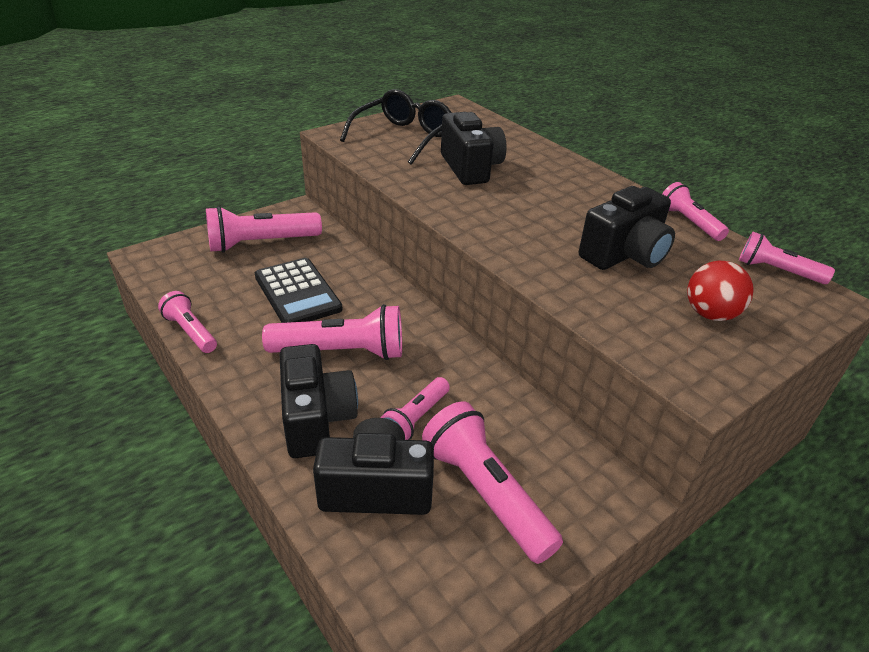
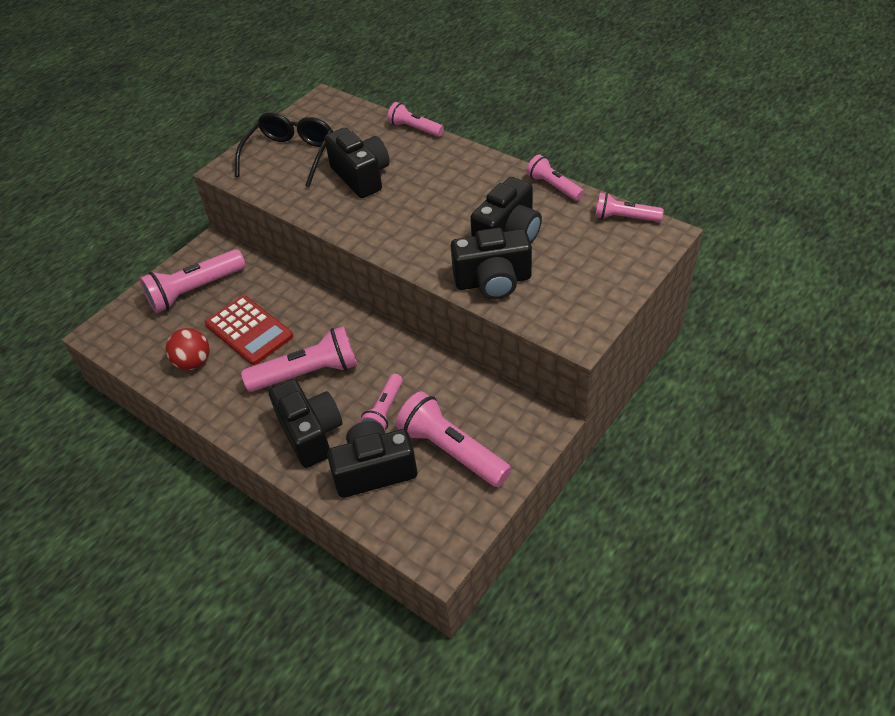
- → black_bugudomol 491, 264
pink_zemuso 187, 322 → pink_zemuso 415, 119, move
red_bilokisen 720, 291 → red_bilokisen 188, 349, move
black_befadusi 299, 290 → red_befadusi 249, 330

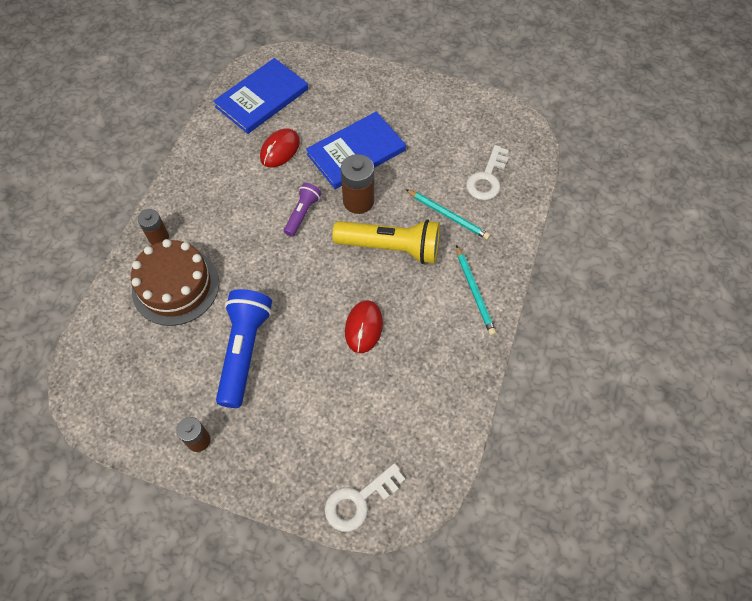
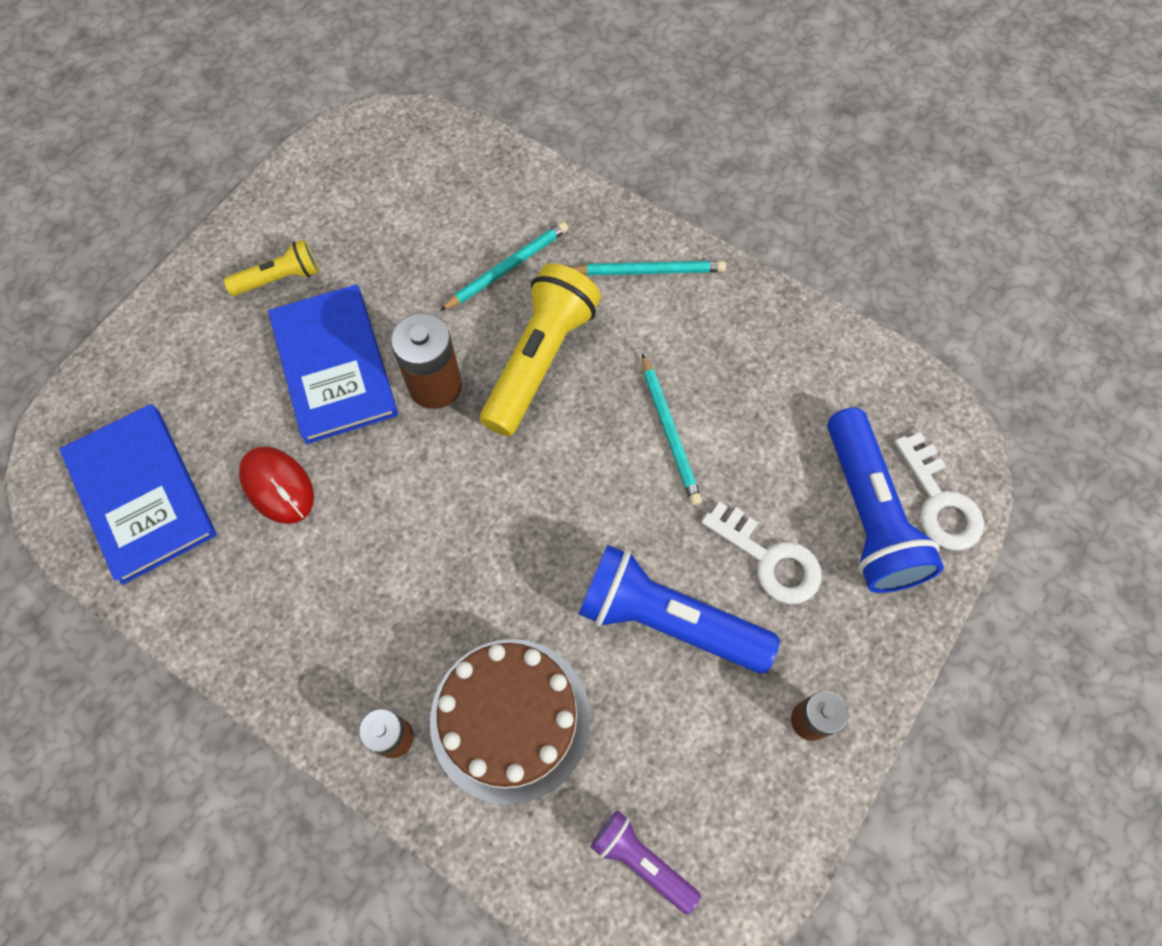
- → yellow_zemuso 271, 267
- → blue_zemuso 885, 500
purple_zemuso 302, 210 → purple_zemuso 646, 862, move
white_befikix 487, 172 → white_befikix 761, 552, move
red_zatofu 364, 326 → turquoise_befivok 672, 429

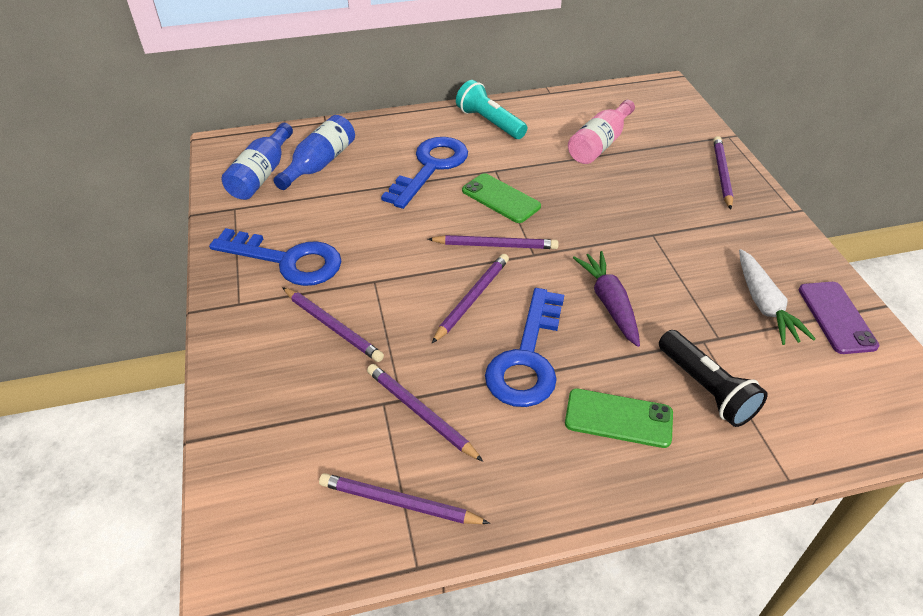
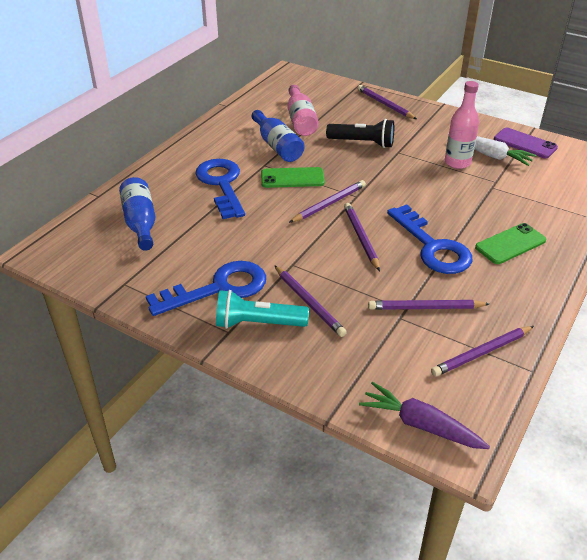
- → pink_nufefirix 462, 125
blue_nufefirix 257, 161 → blue_nufefirix 278, 136, move
turquoise_zemuso 491, 109 → turquoise_zemuso 262, 309, move
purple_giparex 606, 299 → purple_giparex 424, 415, move
black_zemuso 713, 378 → black_zemuso 360, 133, move
purple_befivok 333, 324 → purple_befivok 310, 301, 60 degrees clockwise

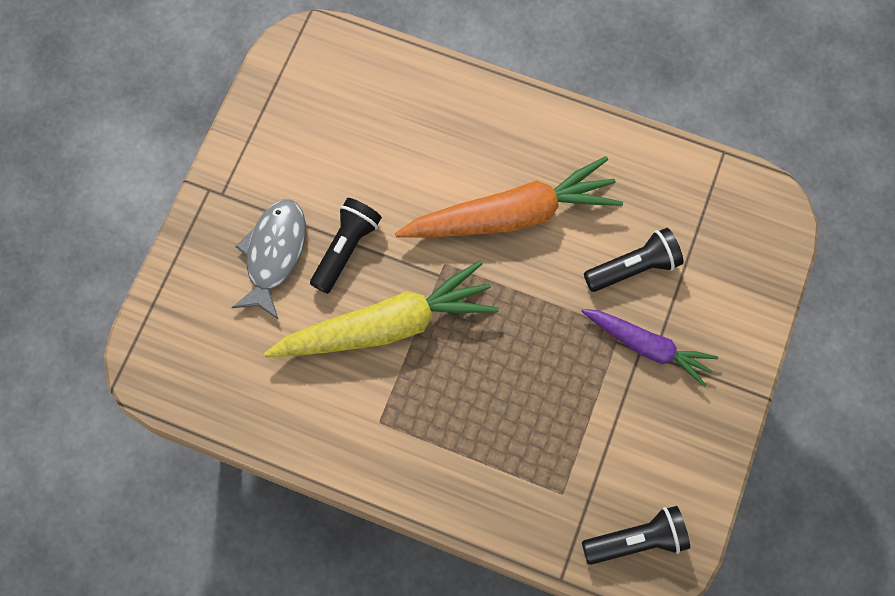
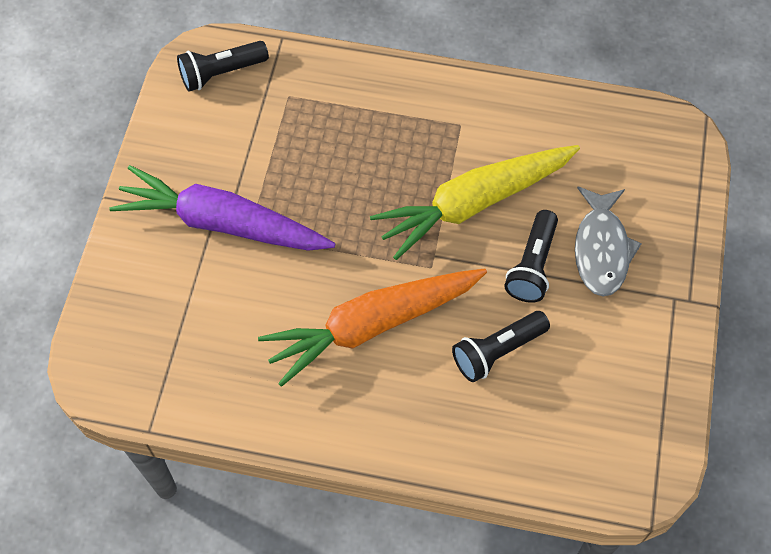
black_zemuso 633, 260 → black_zemuso 501, 346, move
purple_giparex 649, 348 → purple_giparex 222, 208, x1.65

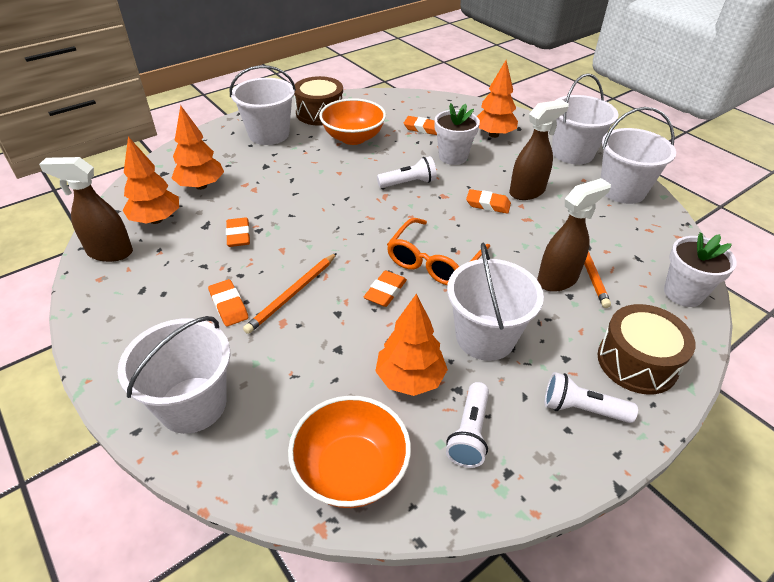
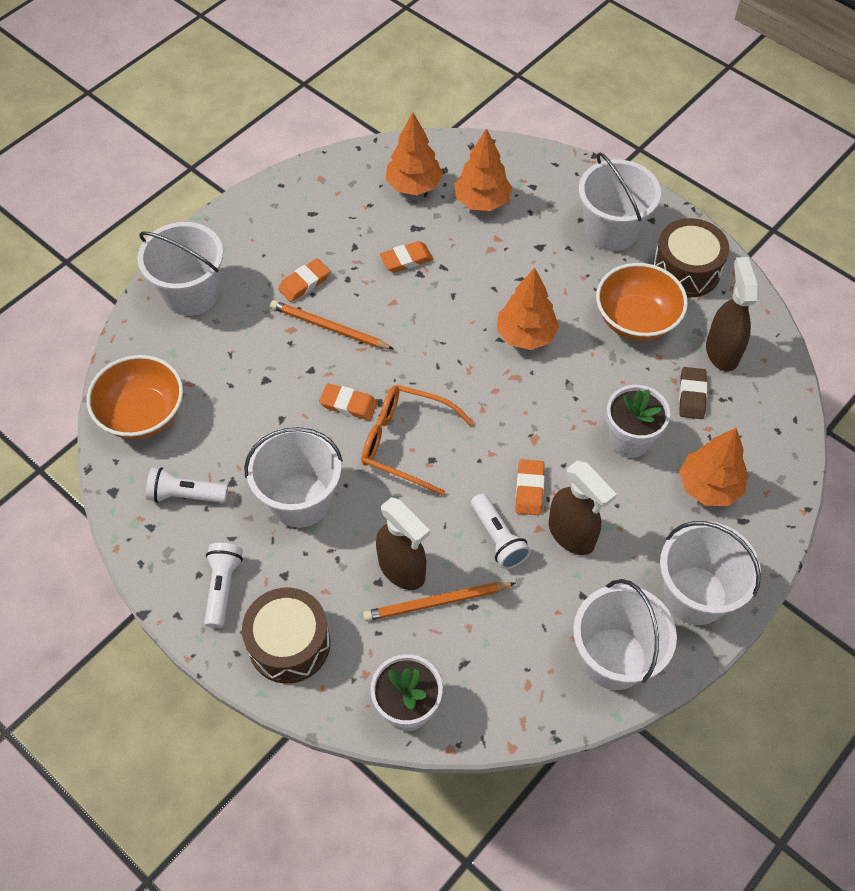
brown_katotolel 86, 209 → brown_katotolel 732, 314, move
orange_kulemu 411, 345 → orange_kulemu 528, 309, move
white_zemuso 407, 172 → white_zemuso 501, 531, move
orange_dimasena 420, 125 → brown_dimasena 693, 393

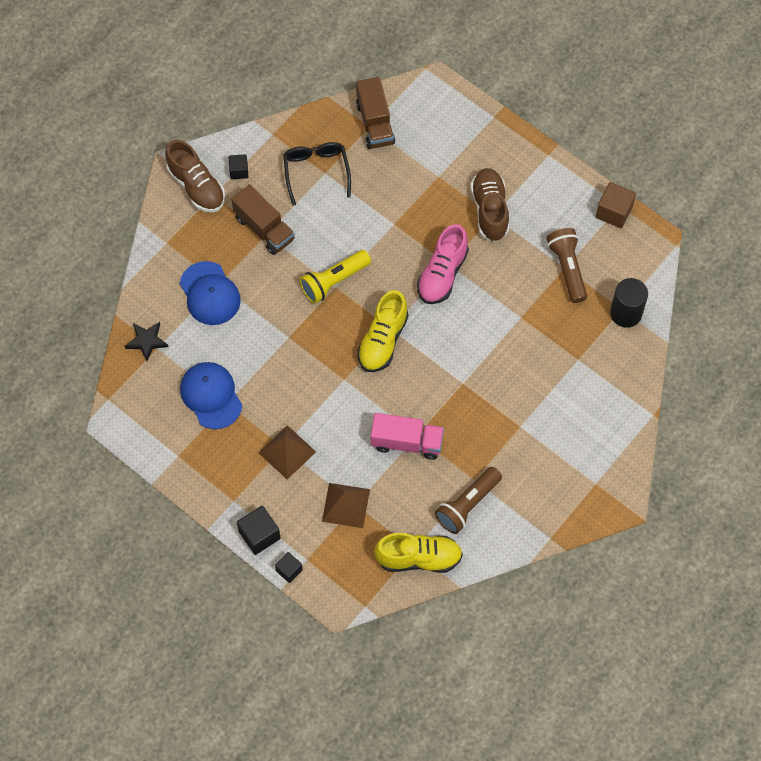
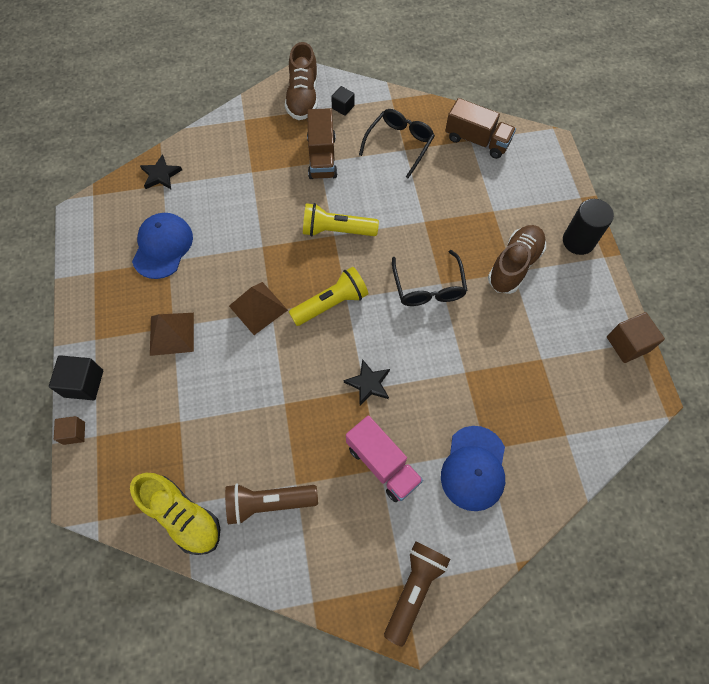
- → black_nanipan 367, 382
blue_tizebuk 210, 293 → blue_tizebuk 473, 468, move
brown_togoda 346, 505 → brown_togoda 258, 308, move
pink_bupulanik 407, 436 → pink_bupulanik 384, 458, move
brown_zemuso 567, 265 → brown_zemuso 417, 594, move
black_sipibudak 629, 303 → black_sipibudak 588, 227, move
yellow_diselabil 383, 331 → yellow_zemuso 328, 296
pink_diselabil 443, 264 → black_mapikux 429, 278
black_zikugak 289, 567 → brown_zikugak 69, 430
brown_bupulanik 375, 113 → brown_bupulanik 480, 128, 90 degrees counterclockwise

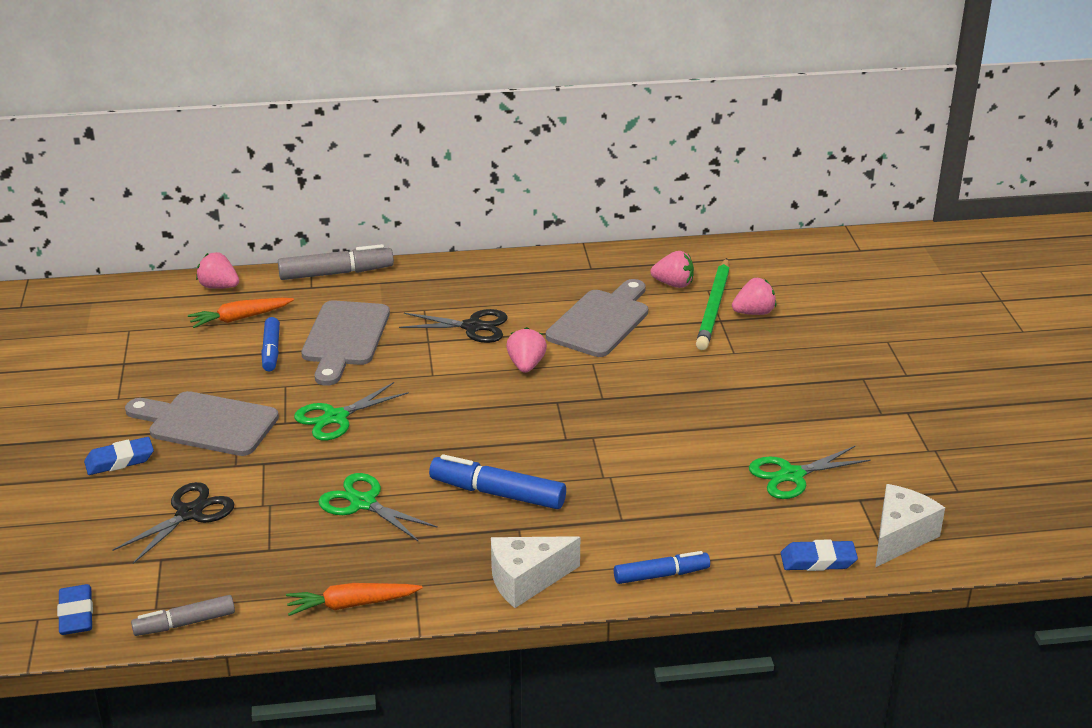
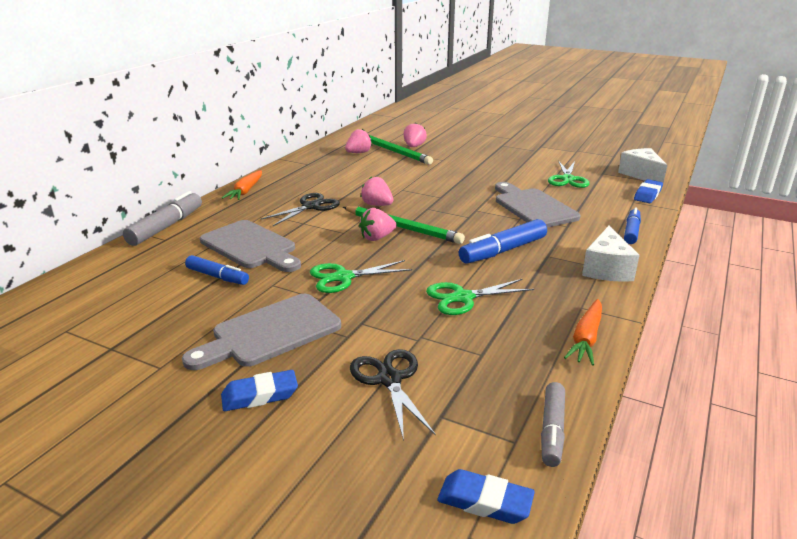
- → green_befivok 404, 225
orange_giparex 241, 313 → orange_giparex 242, 185, move
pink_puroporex 217, 270 → pink_puroporex 378, 224, move
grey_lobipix 597, 318 → grey_lobipix 537, 205, move
blue_dimasena 119, 456 → blue_dimasena 259, 390, 60 degrees clockwise
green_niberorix 351, 411 → green_niberorix 361, 276, 75 degrees clockwise

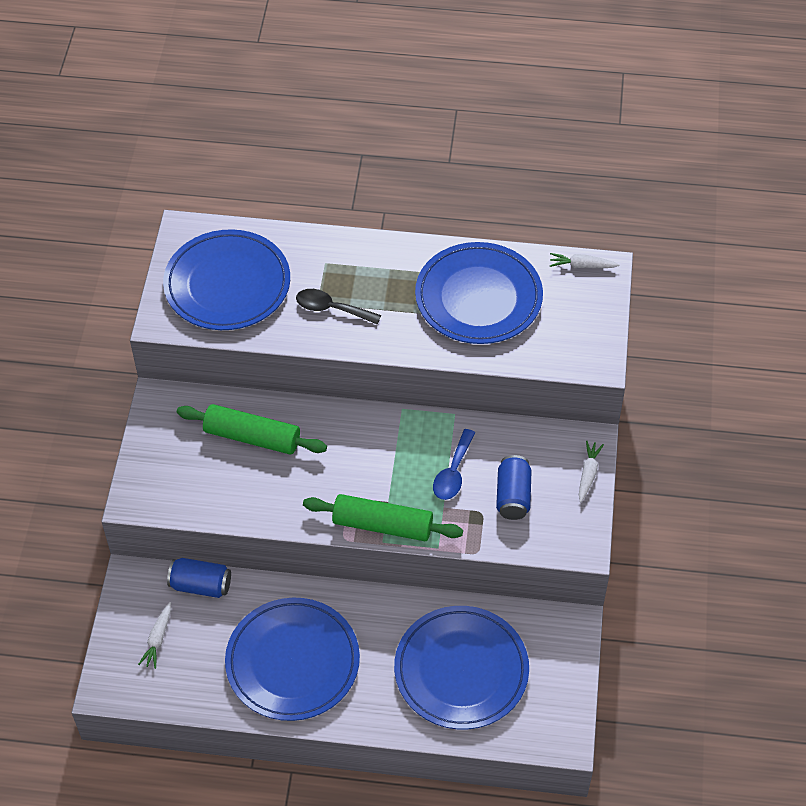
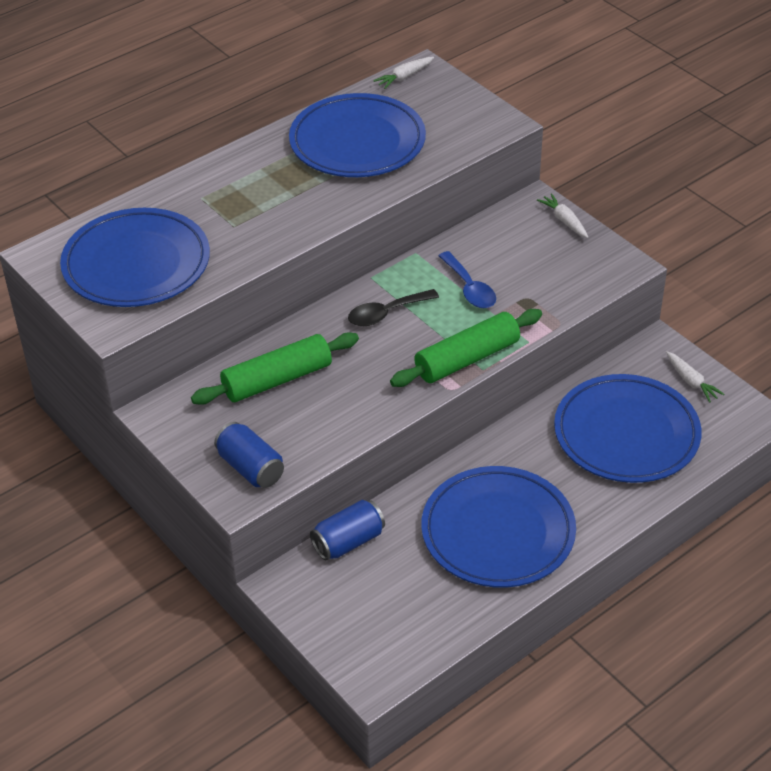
white_giparex 154, 635 → white_giparex 695, 377, move
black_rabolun 338, 307 → black_rabolun 393, 307, move
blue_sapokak 514, 487 → blue_sapokak 249, 455, move

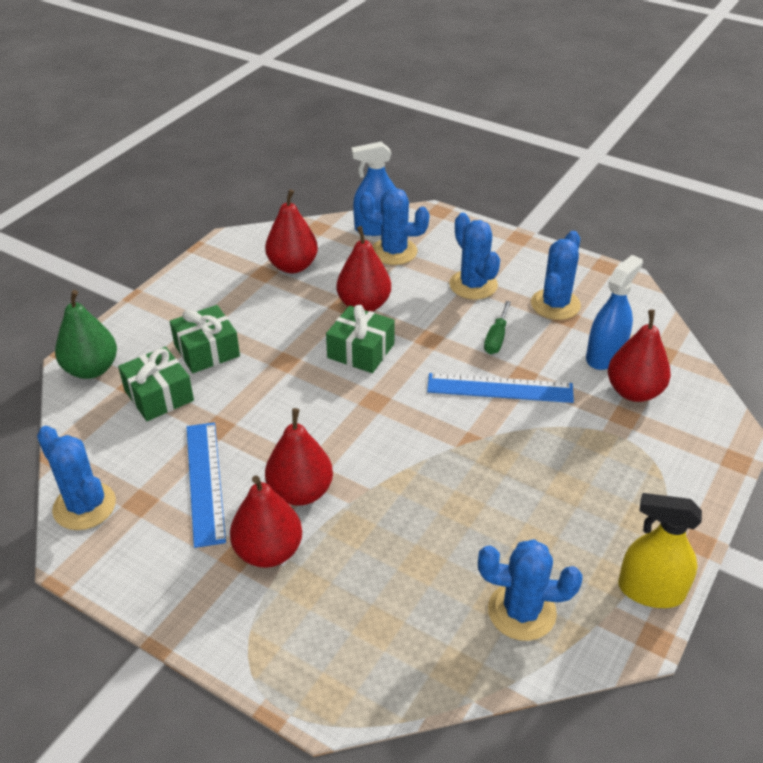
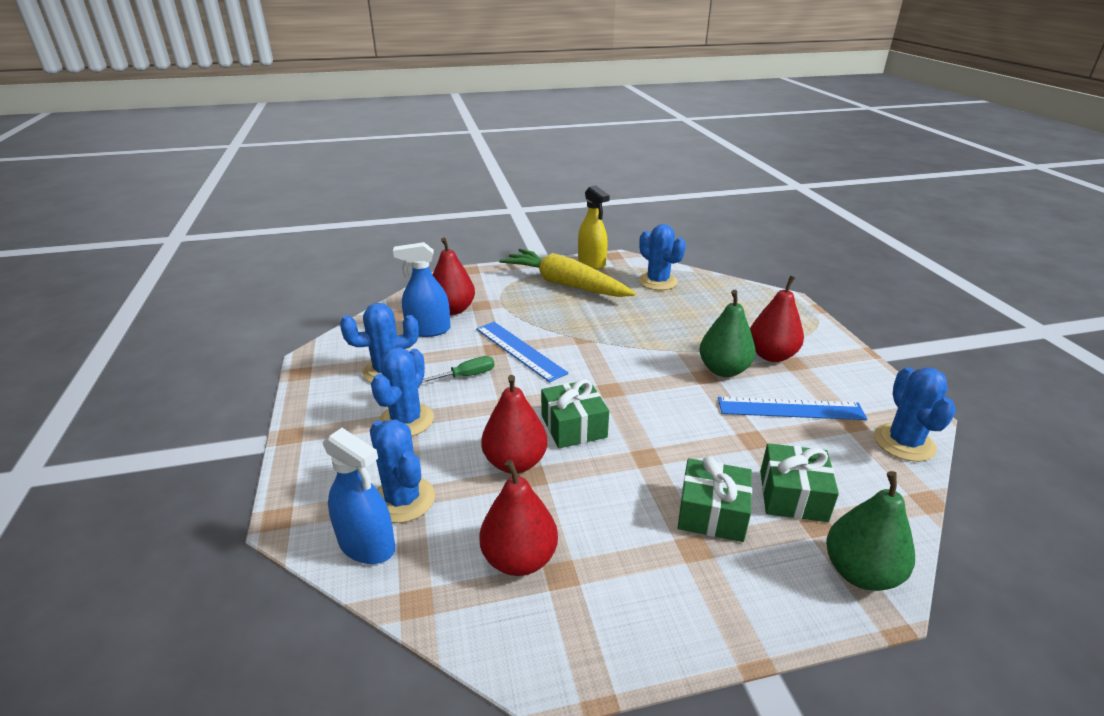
- → yellow_giparex 567, 273
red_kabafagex 299, 457 → green_kabafagex 727, 333
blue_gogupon 206, 485 → blue_gogupon 792, 408, 60 degrees clockwise

